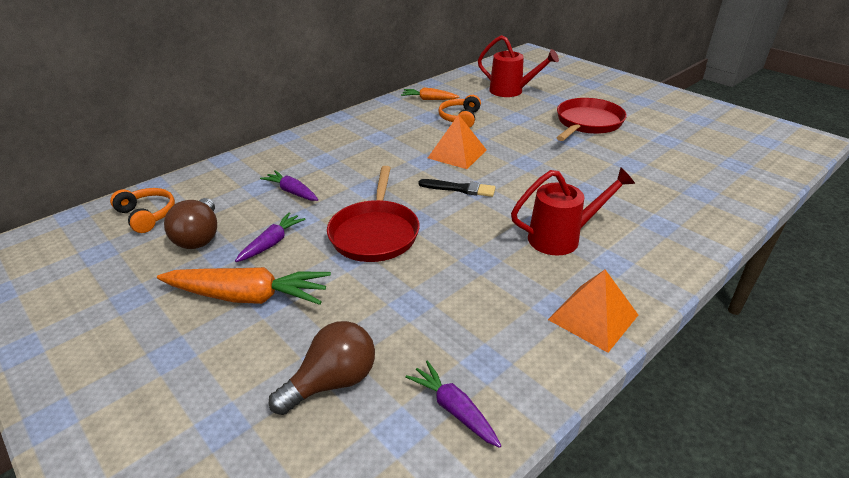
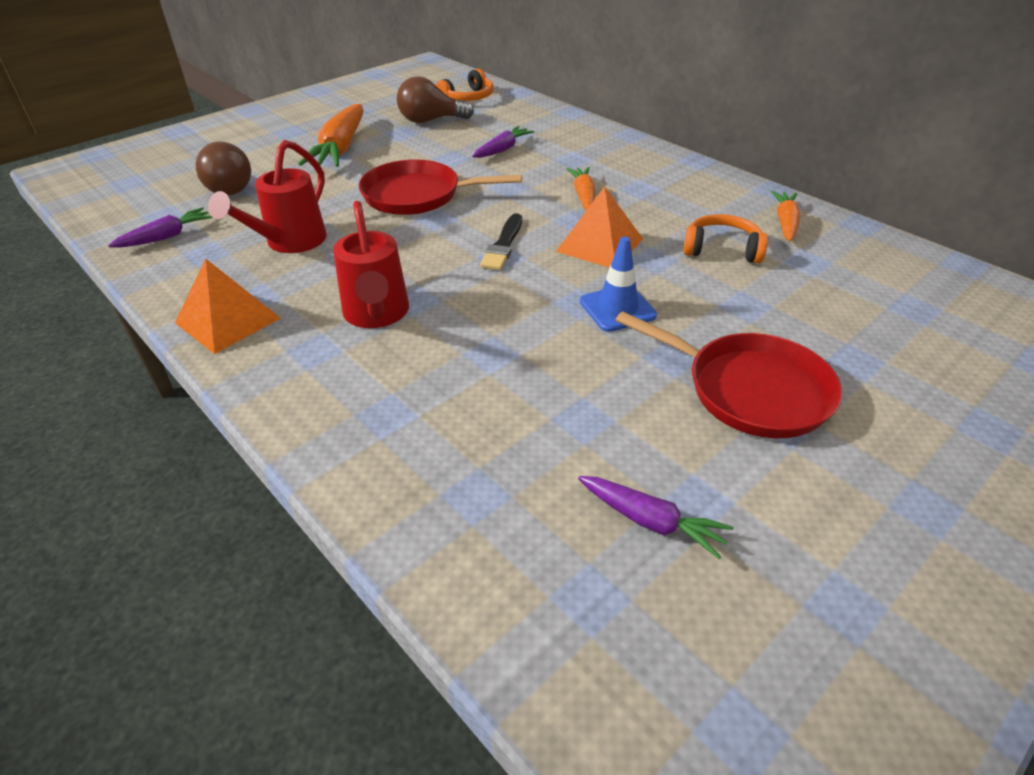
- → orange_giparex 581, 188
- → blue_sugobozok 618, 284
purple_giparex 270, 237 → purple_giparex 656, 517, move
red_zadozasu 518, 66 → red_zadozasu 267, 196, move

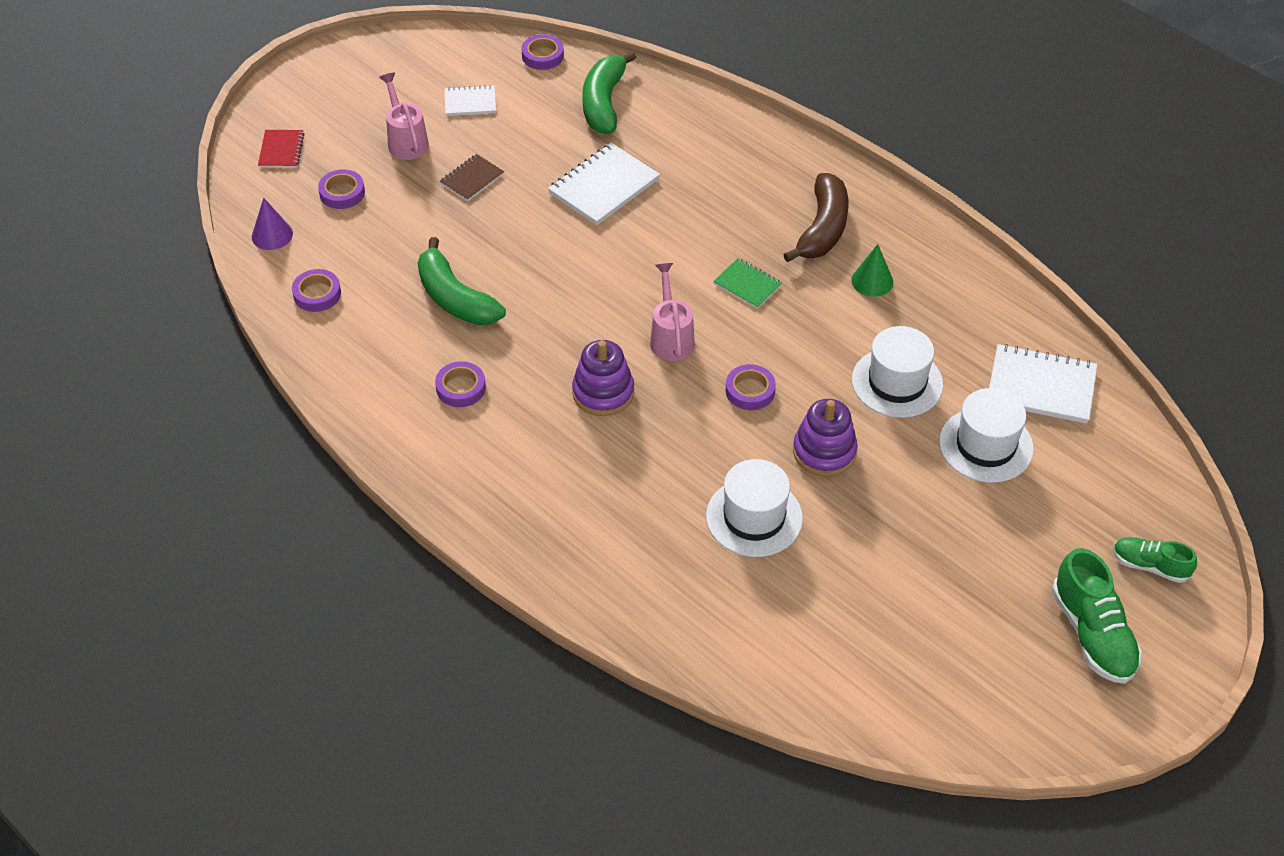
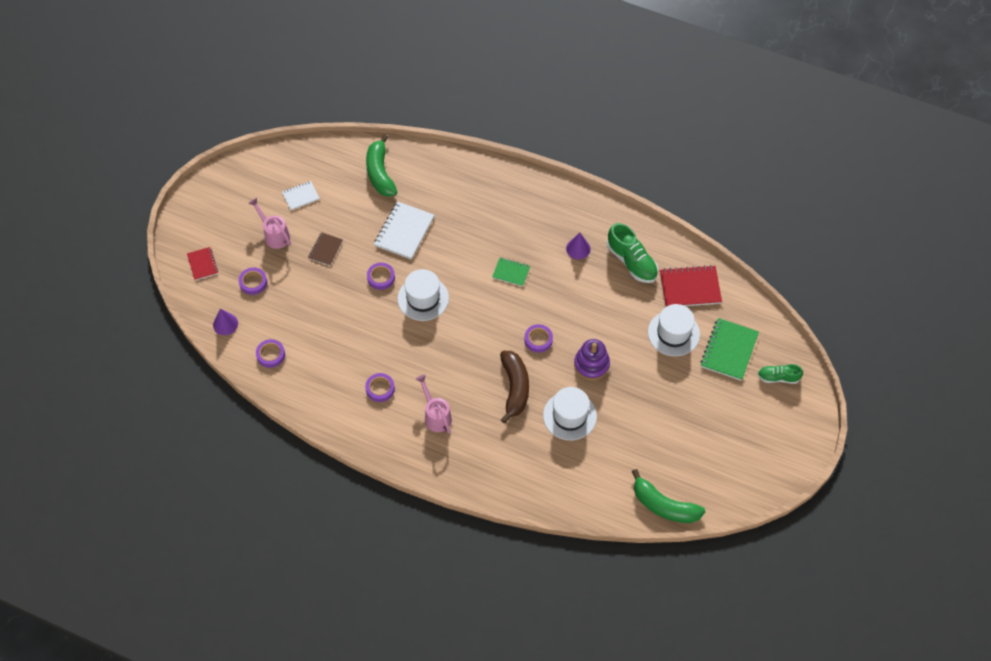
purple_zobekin 603, 378 → -
- → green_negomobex 729, 349
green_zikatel 462, 281 → green_zikatel 668, 496, move
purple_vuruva 543, 52 → purple_vuruva 381, 276, move
pink_zadozasu 672, 312 → pink_zadozasu 434, 404, move
brown_zikatel 816, 217 → brown_zikatel 514, 387, move
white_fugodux 897, 372 → white_fugodux 423, 295, move
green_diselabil 1097, 616 → green_diselabil 632, 253, move
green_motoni 872, 270 → purple_motoni 578, 246
white_negomobex 1043, 384 → red_negomobex 691, 286

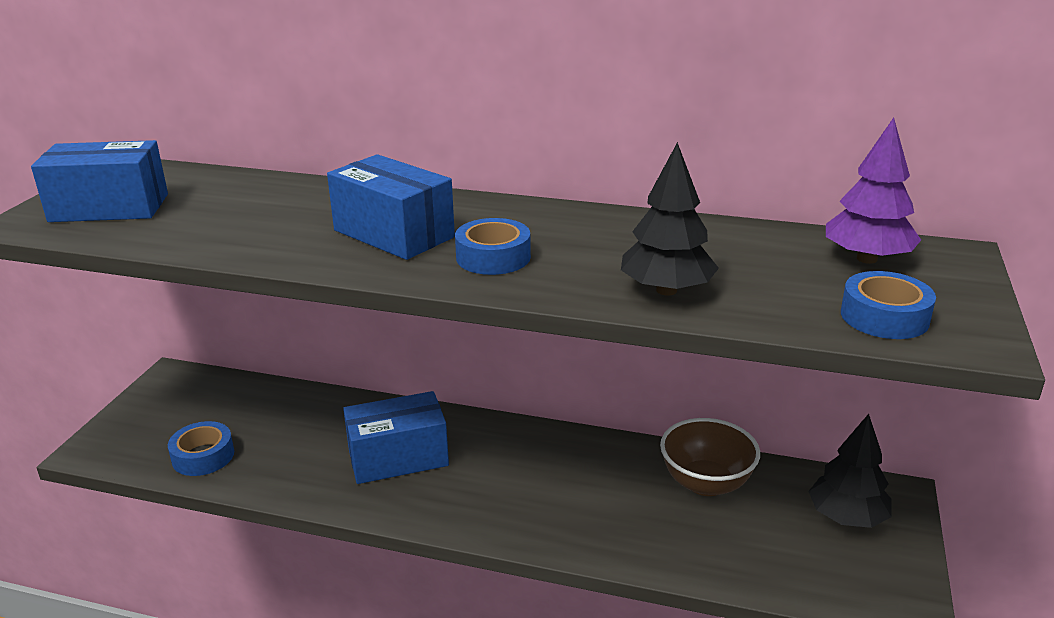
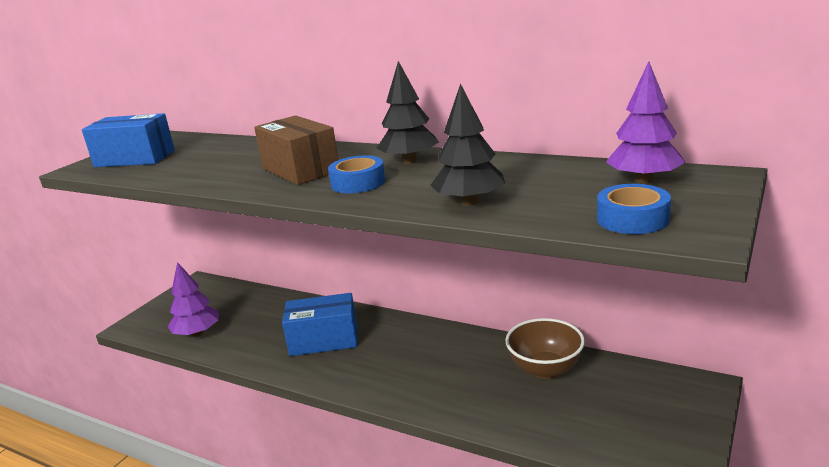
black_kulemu 849, 471 → black_kulemu 408, 112, move
blue_vuruva 201, 448 → purple_kulemu 193, 299
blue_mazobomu 391, 207 → brown_mazobomu 296, 150

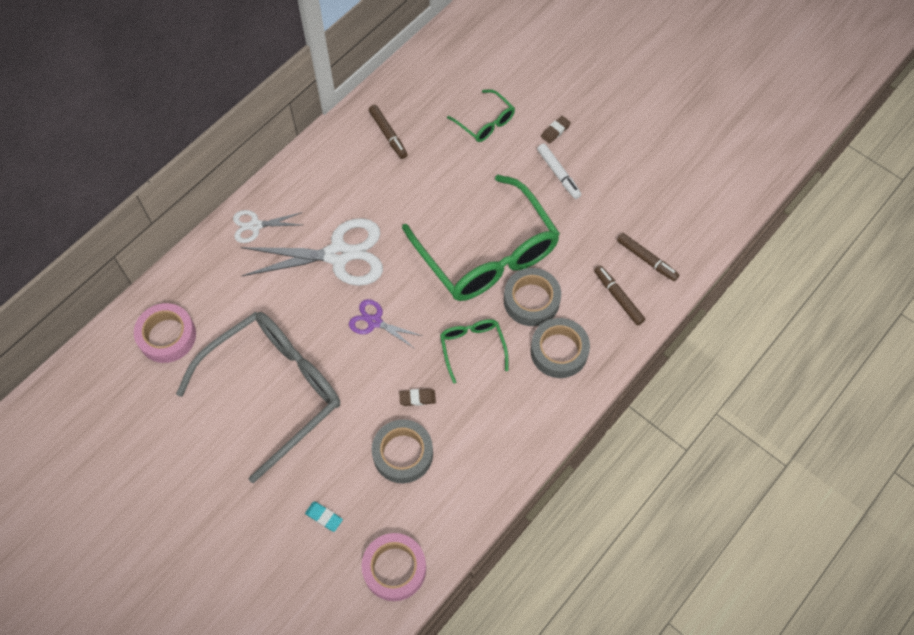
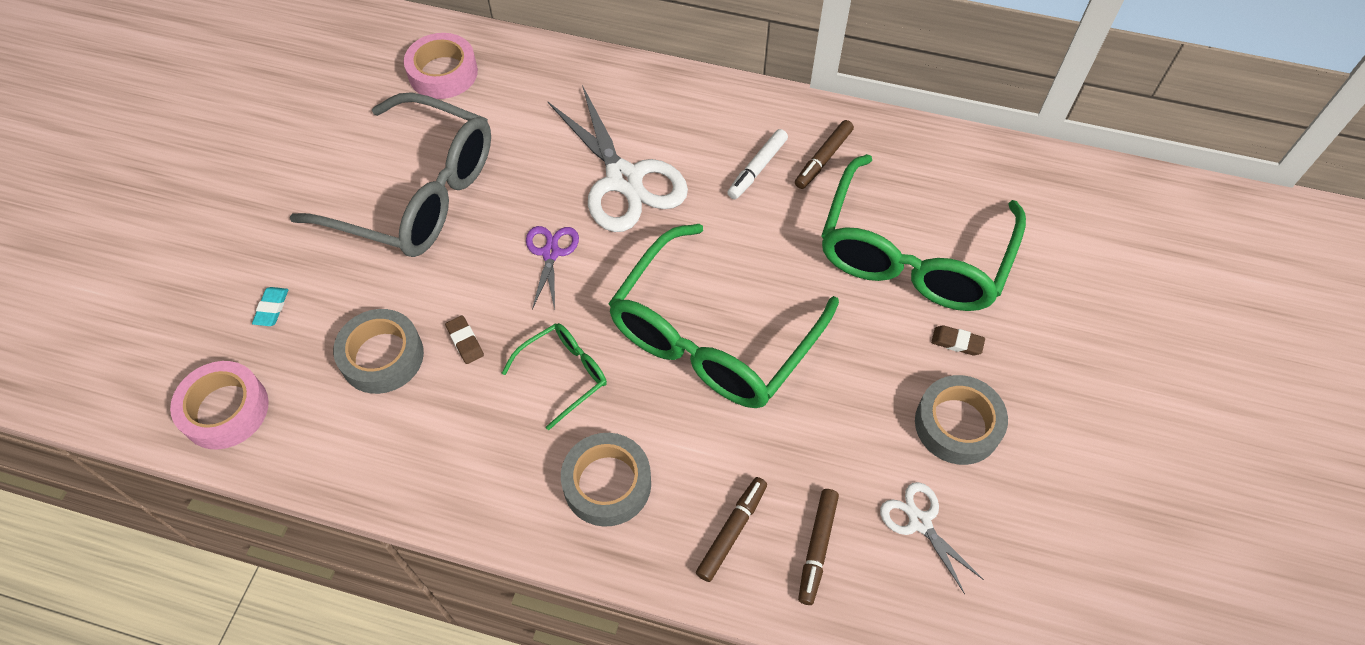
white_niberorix 268, 226 → white_niberorix 932, 538, move
grey_vuruva 532, 297 → grey_vuruva 961, 420, move
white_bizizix 559, 171 → white_bizizix 757, 164, move
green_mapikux 481, 115 → green_mapikux 923, 232, x2.19

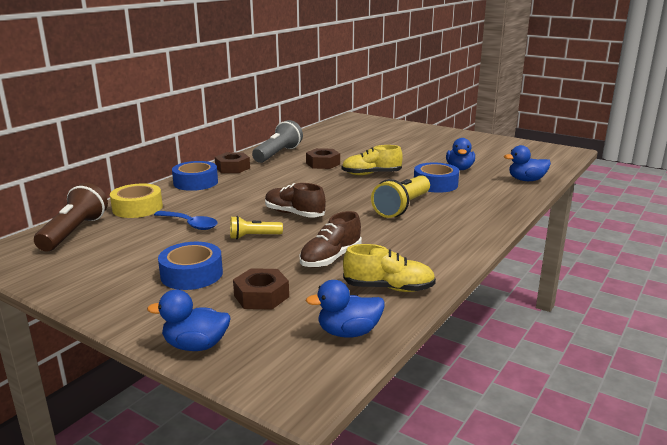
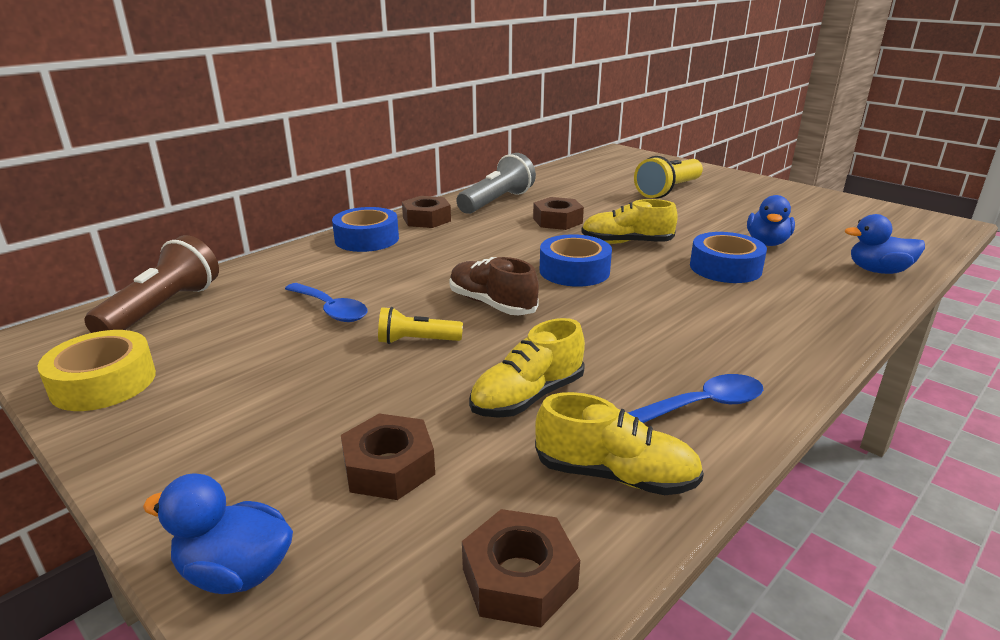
- → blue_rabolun 695, 398
yellow_vuruva 136, 201 → yellow_vuruva 97, 370, move
blue_vuruva 190, 266 → blue_vuruva 576, 260, move
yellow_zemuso 400, 196 → yellow_zemuso 668, 177, move
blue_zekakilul 345, 309 → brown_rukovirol 521, 568
brown_diselabil 331, 239 → yellow_diselabil 527, 368

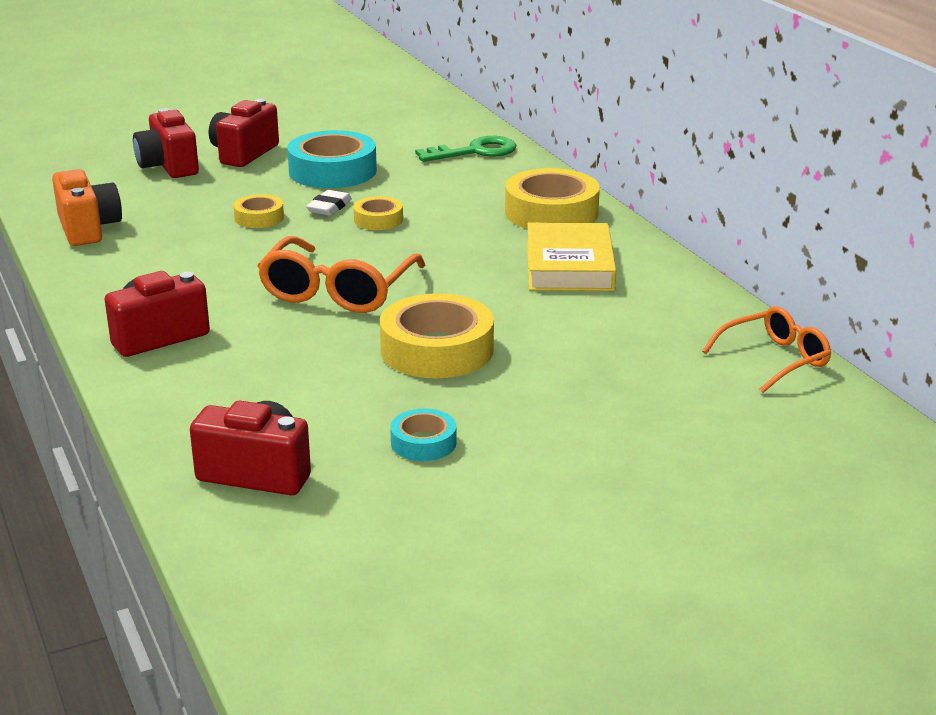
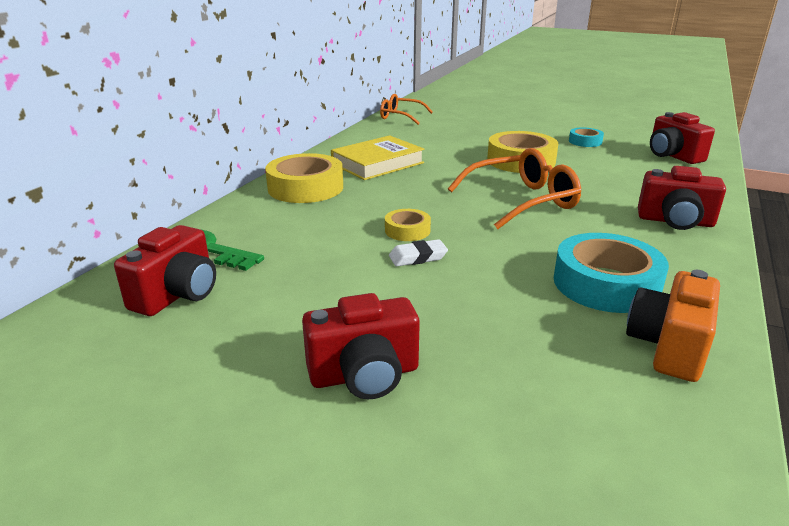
yellow_vuruva 258, 211 → -
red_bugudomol 166, 143 → red_bugudomol 165, 270, move
turquoise_vuruva 332, 159 → turquoise_vuruva 611, 273, move

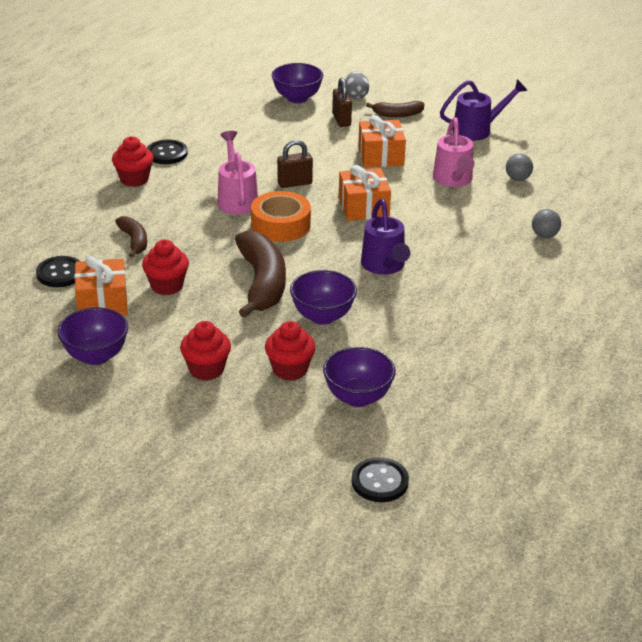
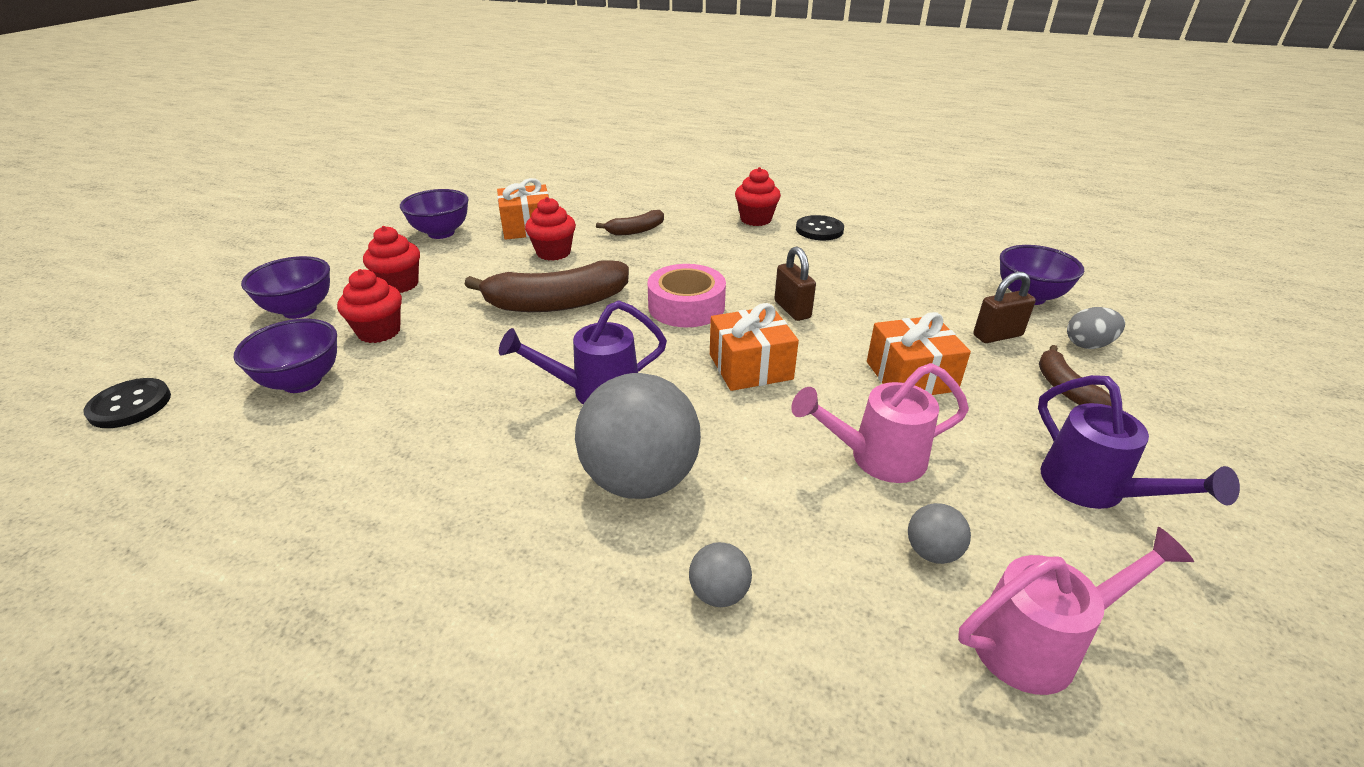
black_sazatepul 58, 271 → -
- → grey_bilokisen 638, 436
pink_zadozasu 238, 173 → pink_zadozasu 1076, 611, move
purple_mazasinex 323, 297 → purple_mazasinex 285, 287, move
orange_vuruva 281, 216 → pink_vuruva 687, 295

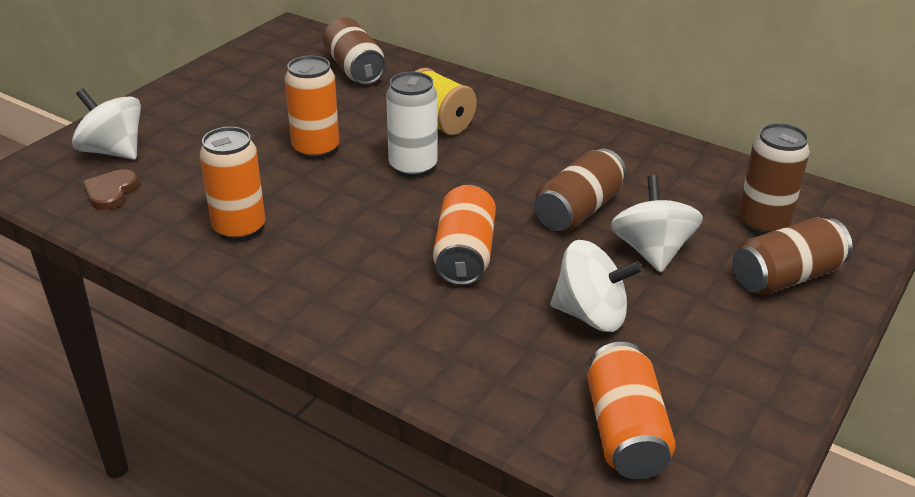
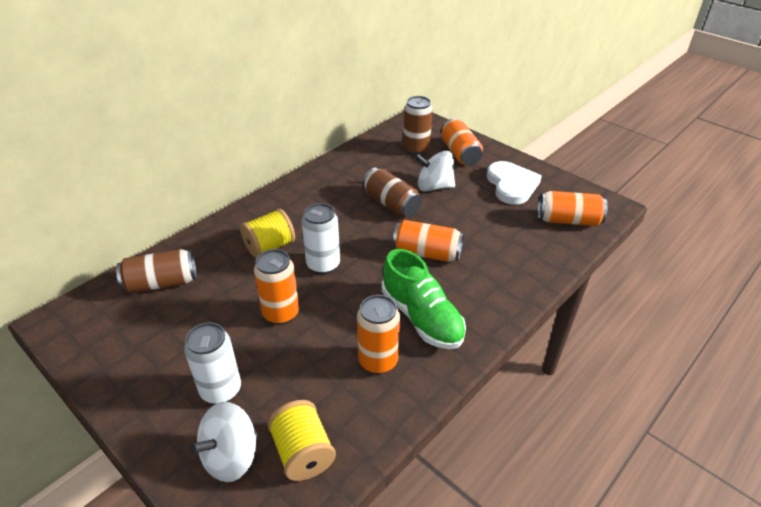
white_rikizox 596, 286 → -
- → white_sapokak 212, 363
- → green_diselabil 424, 299
- → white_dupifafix 514, 183
brown_dupifafix 110, 189 → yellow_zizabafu 302, 440
brown_sapokak 792, 256 → orange_sapokak 462, 141

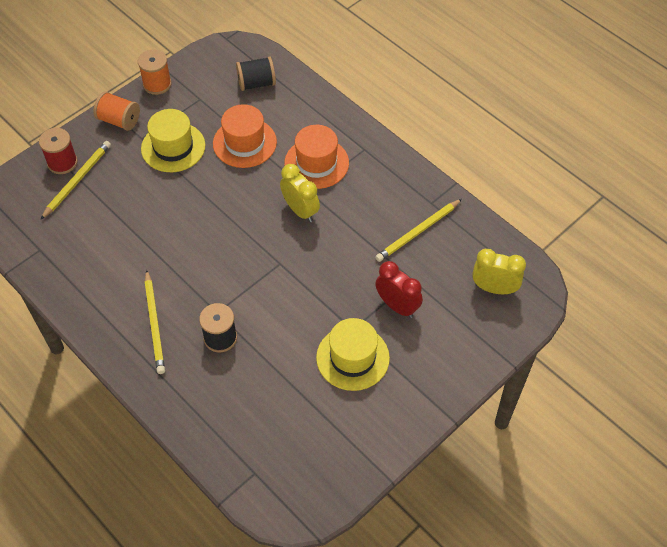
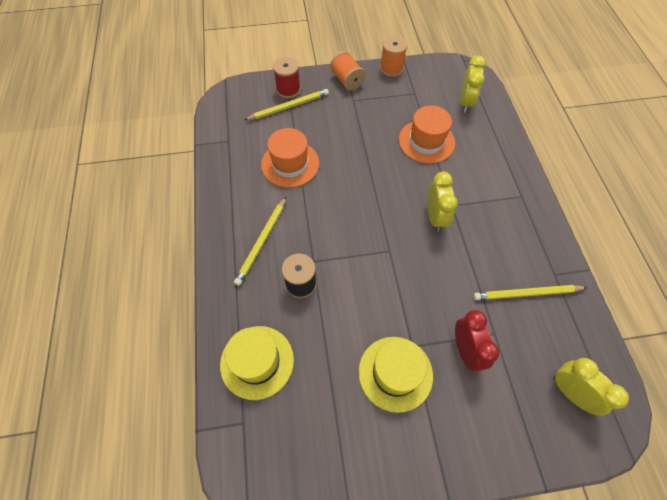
yellow_fugodux 173, 140 → yellow_fugodux 257, 363, move
orange_fugodux 316, 157 → orange_fugodux 290, 158, move
black_zizabafu 256, 74 → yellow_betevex 472, 84

